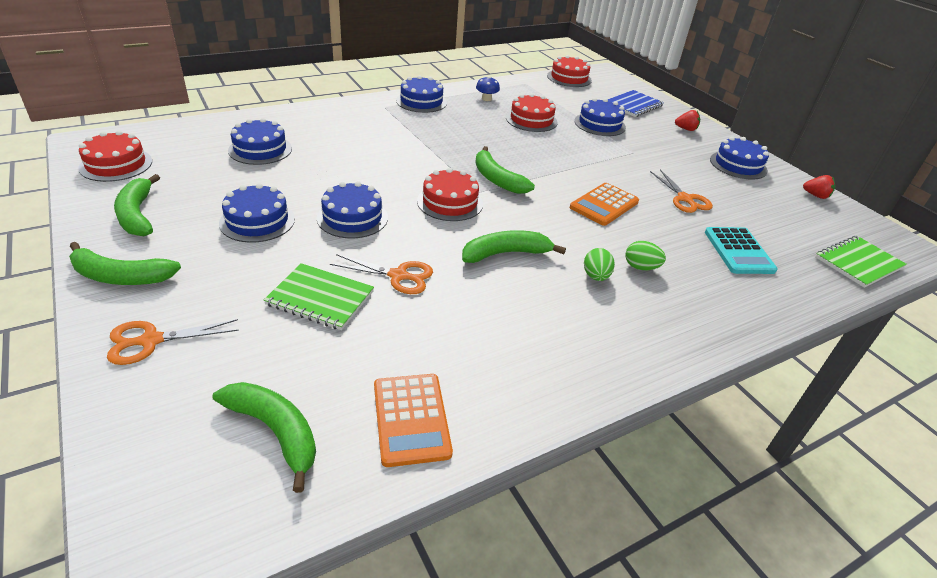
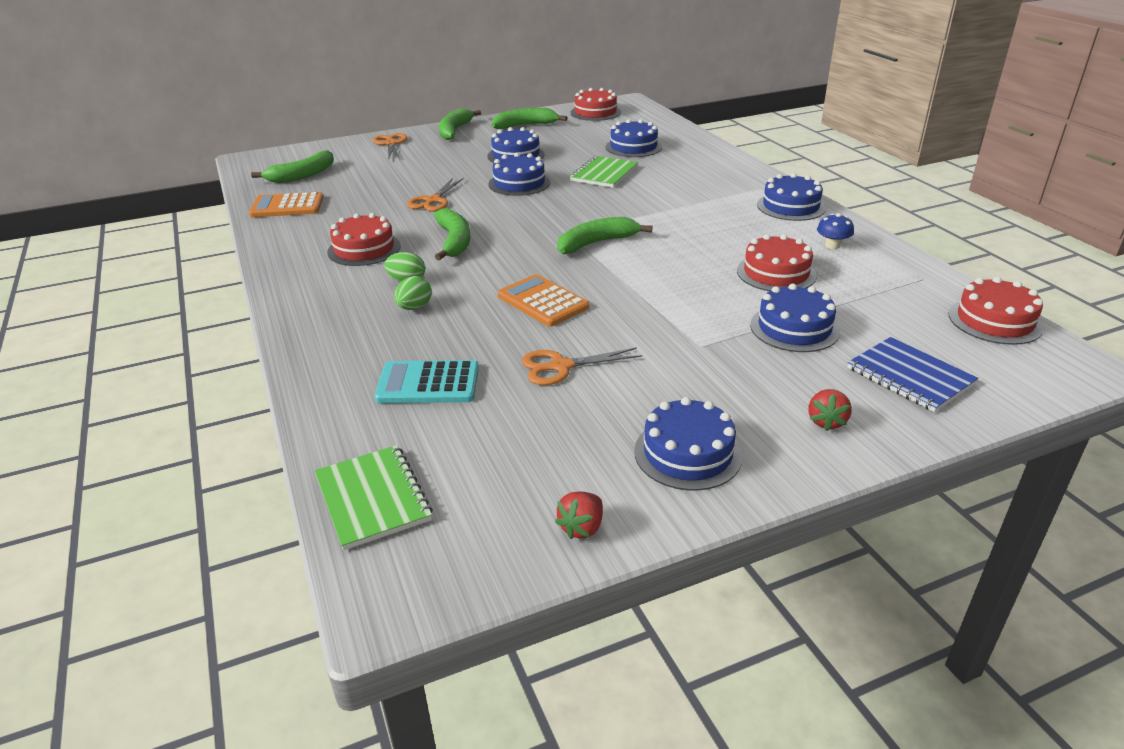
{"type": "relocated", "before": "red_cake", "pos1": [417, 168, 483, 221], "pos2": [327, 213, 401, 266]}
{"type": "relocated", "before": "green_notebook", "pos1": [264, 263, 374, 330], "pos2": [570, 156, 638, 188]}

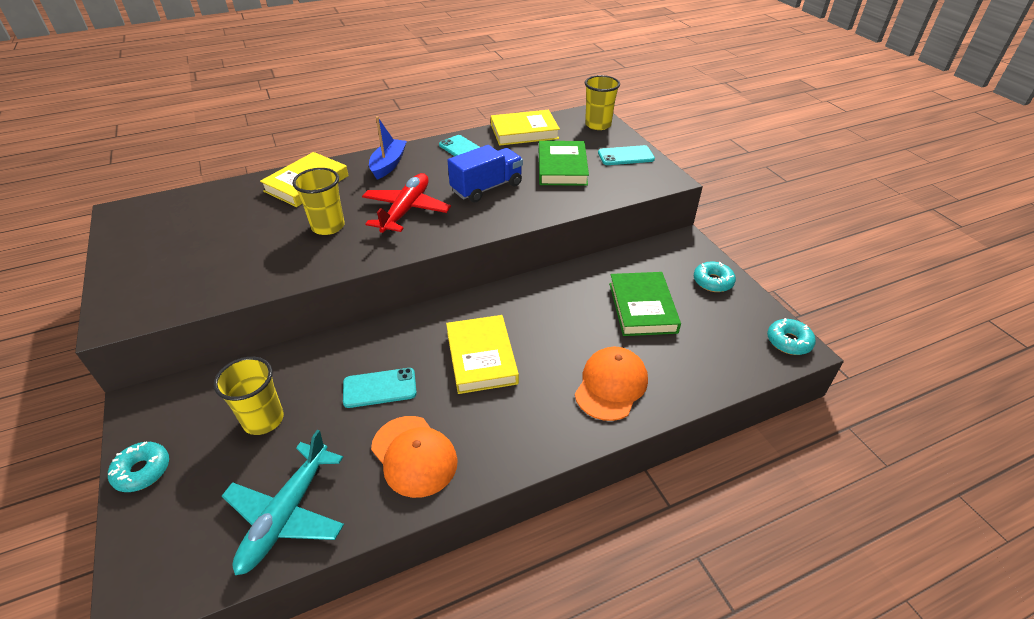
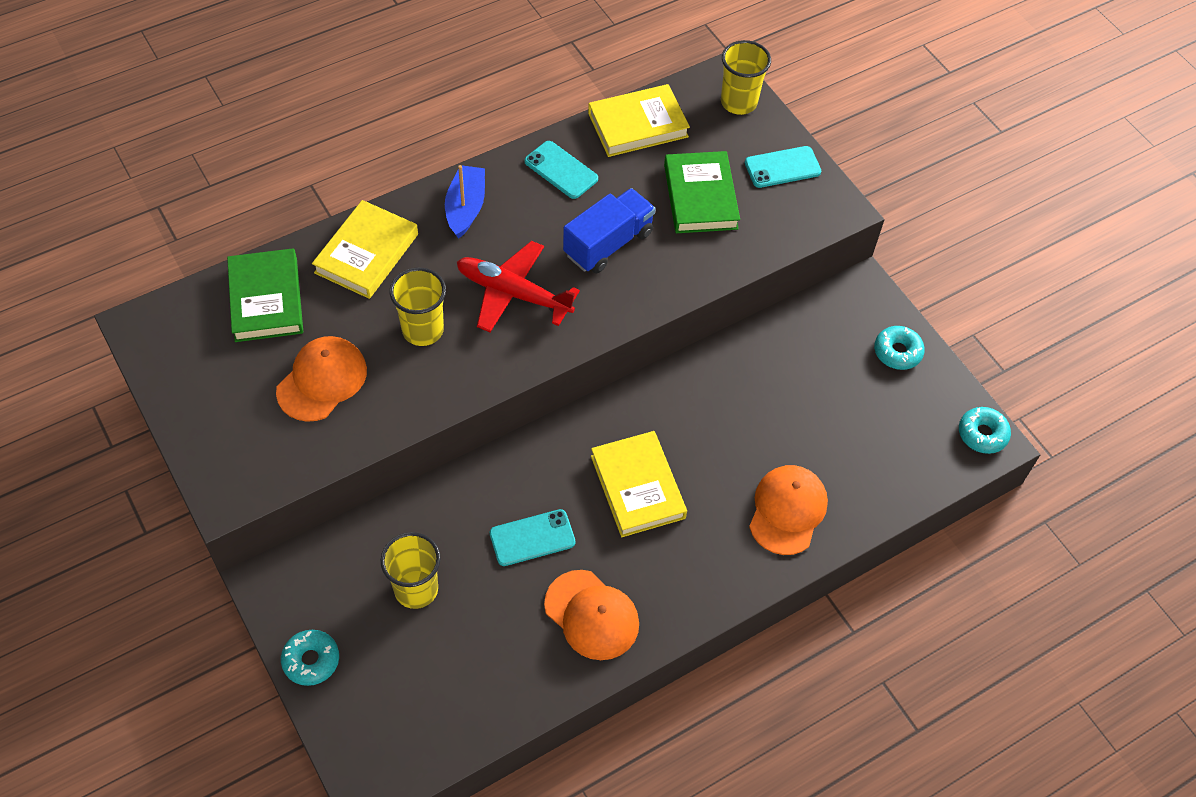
{"type": "spun", "before": "red_plane", "pos1": [362, 173, 451, 233], "pos2": [457, 241, 580, 332], "turn": -75}
{"type": "relocated", "before": "green_book", "pos1": [609, 272, 681, 336], "pos2": [227, 248, 303, 342]}
{"type": "missing", "before": "turquoise_plane", "pos1": [222, 430, 344, 575]}
{"type": "appeared", "after": "orange_cap", "pos2": [276, 336, 367, 422]}

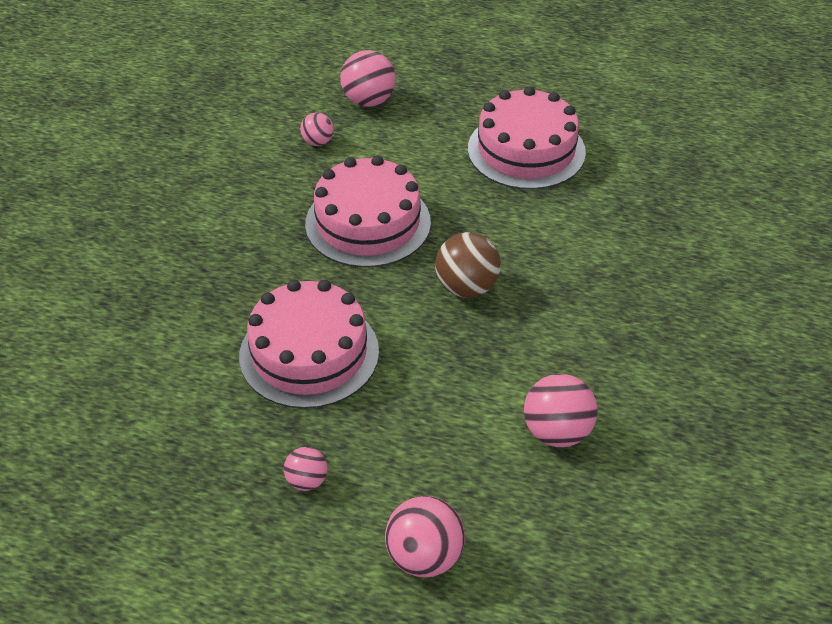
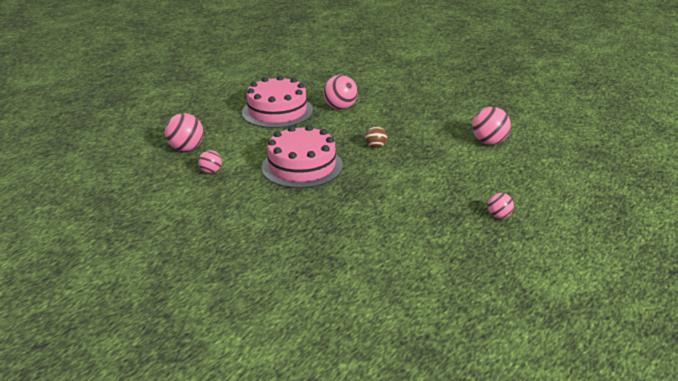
{"type": "size", "before": "brown_ball", "pos1": [435, 232, 501, 298], "pos2": [365, 126, 387, 148], "scale": 0.58}
{"type": "missing", "before": "pink_cake", "pos1": [239, 280, 379, 409]}
{"type": "relocated", "before": "pink_ball", "pos1": [385, 496, 465, 578], "pos2": [323, 75, 358, 109]}

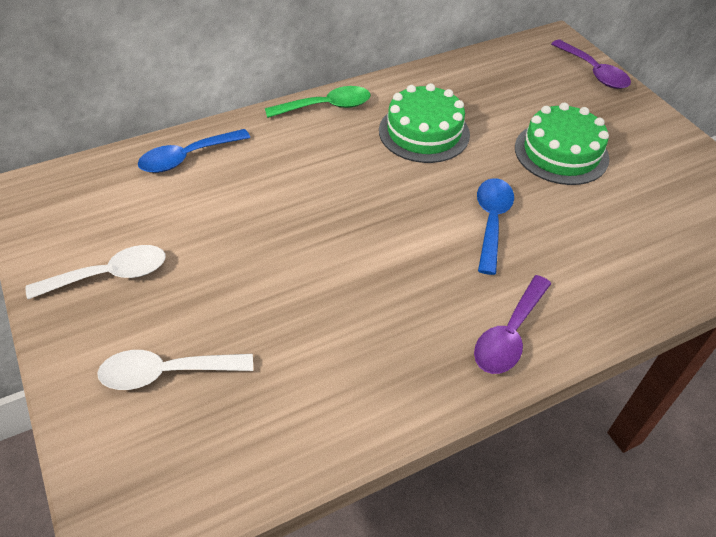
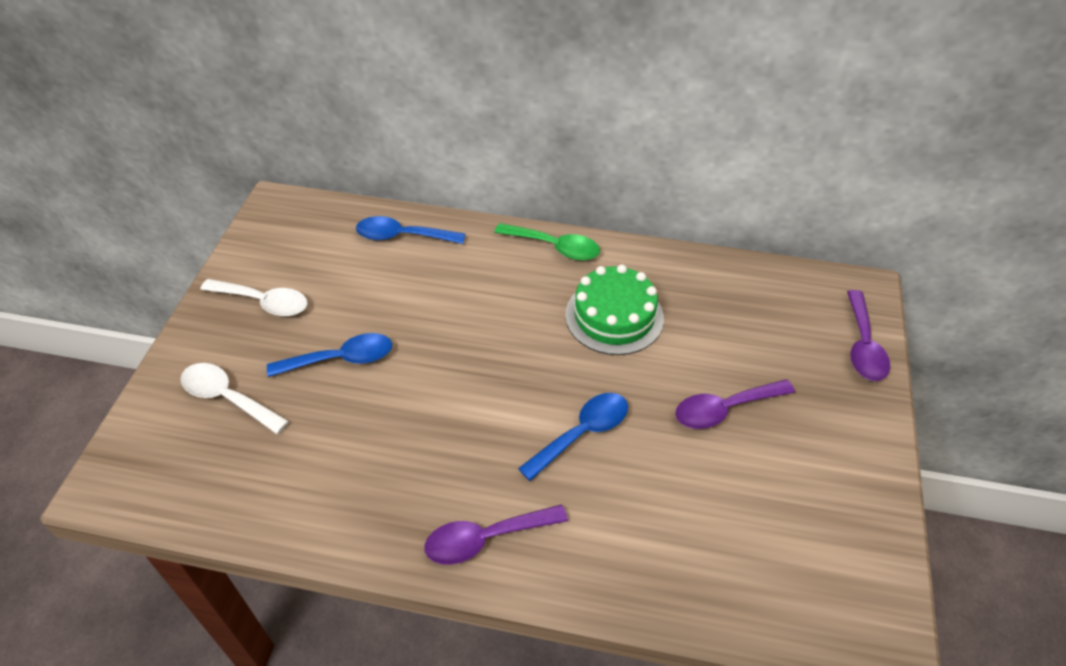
{"type": "exchanged", "before": "green_cake", "after": "purple_spoon", "pos1": [515, 102, 609, 185], "pos2": [675, 379, 795, 429]}
{"type": "appeared", "after": "blue_spoon", "pos2": [267, 333, 392, 377]}

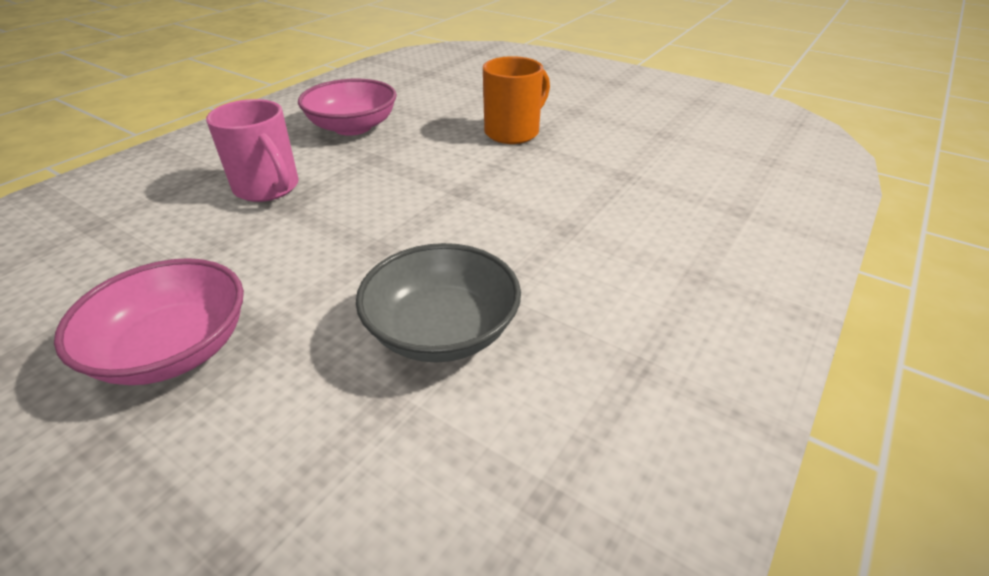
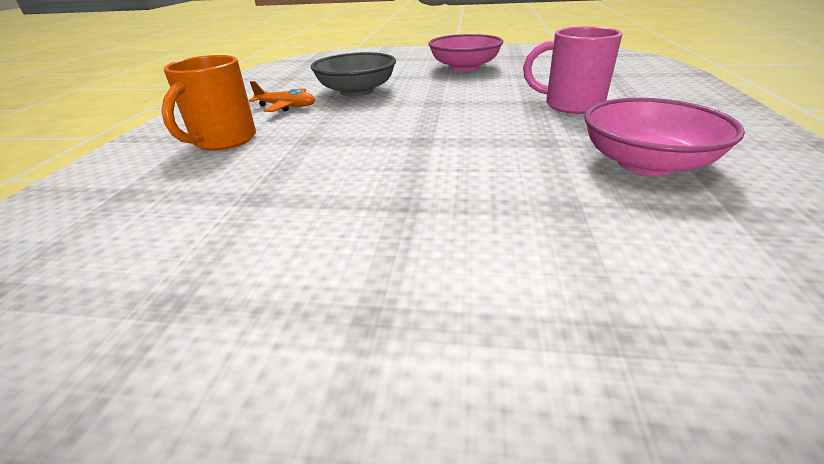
{"type": "relocated", "before": "orange_mug", "pos1": [483, 56, 550, 144], "pos2": [161, 55, 256, 151]}
{"type": "appeared", "after": "orange_plane", "pos2": [249, 81, 315, 112]}

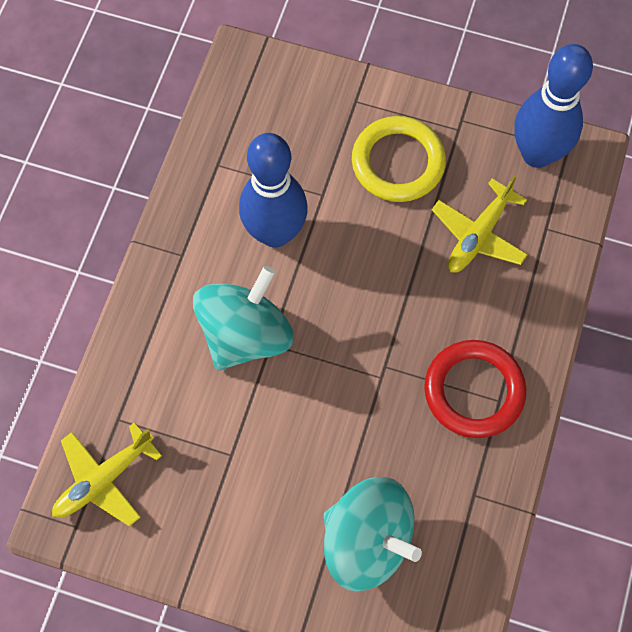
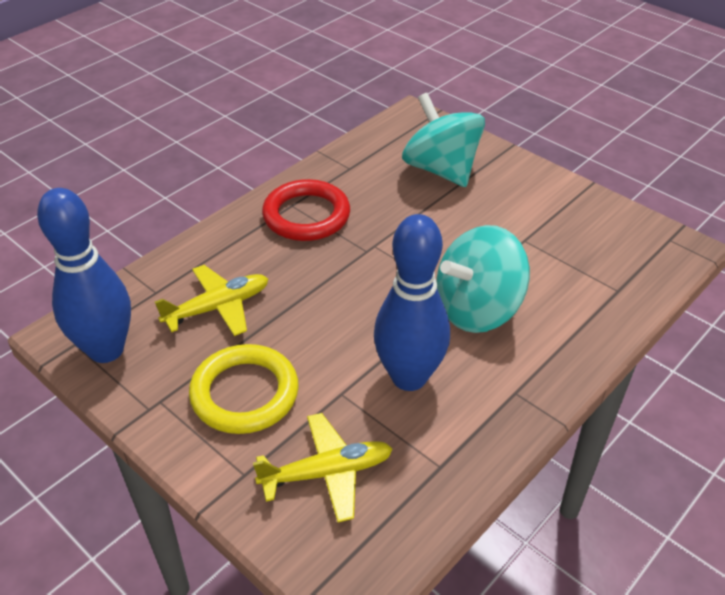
{"type": "relocated", "before": "yellow_plane", "pos1": [52, 422, 162, 527], "pos2": [253, 413, 393, 523]}

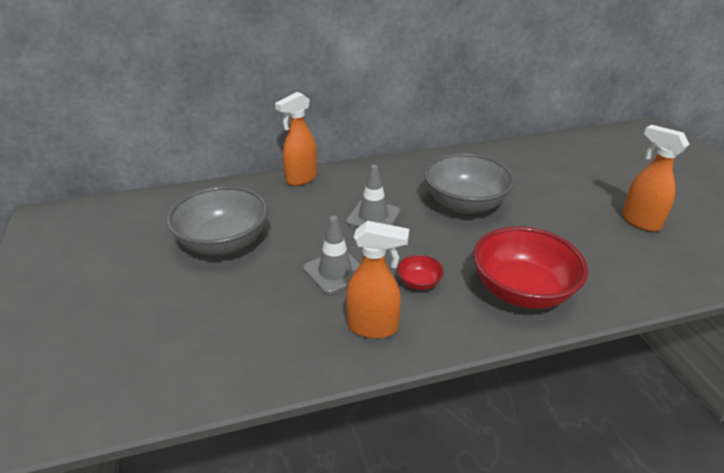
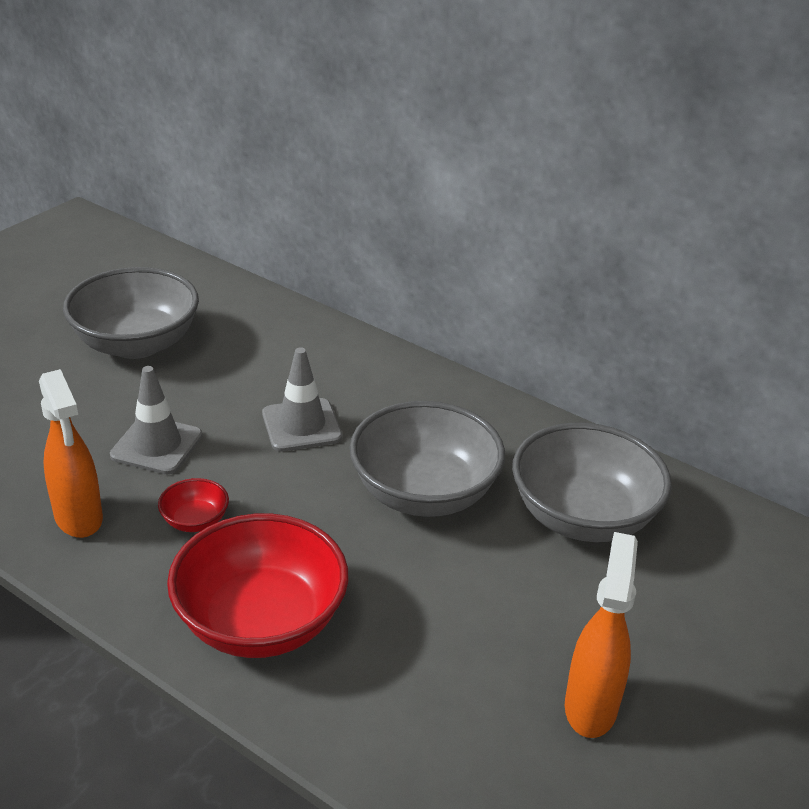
{"type": "missing", "before": "orange_spray_bottle", "pos1": [275, 92, 317, 186]}
{"type": "appeared", "after": "grey_bowl", "pos2": [512, 423, 672, 542]}

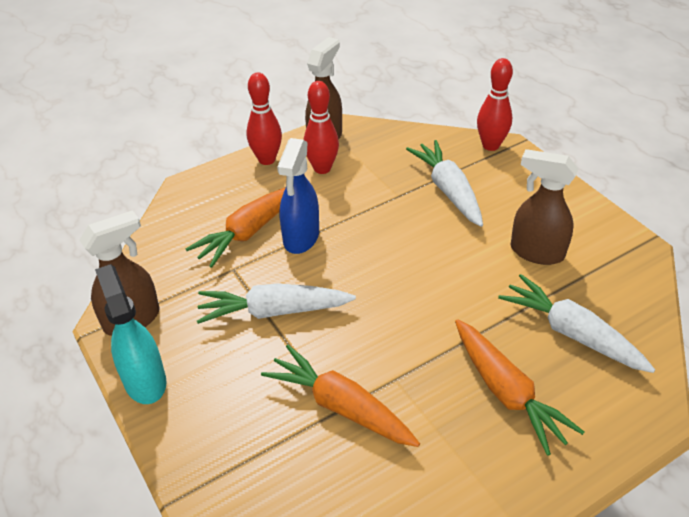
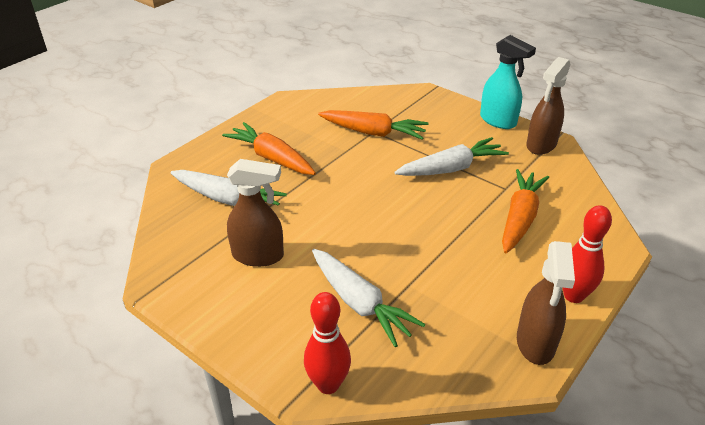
{"type": "missing", "before": "red_bowling_pin", "pos1": [303, 81, 339, 174]}
{"type": "missing", "before": "blue_spray_bottle", "pos1": [277, 138, 319, 254]}

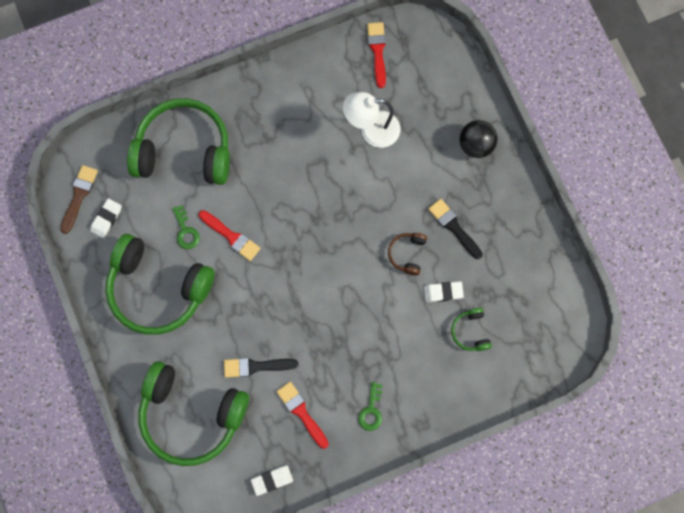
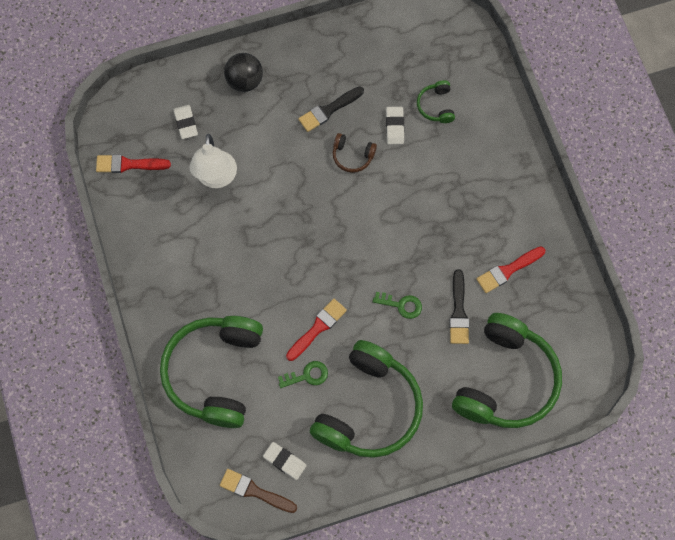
{"type": "spun", "before": "green_headphones", "pos1": [451, 308, 492, 351], "pos2": [417, 80, 455, 123], "turn": 90}
{"type": "relocated", "before": "green_key", "pos1": [358, 382, 382, 431], "pos2": [373, 292, 422, 319]}
{"type": "relocated", "before": "white_eraser", "pos1": [251, 465, 293, 496], "pos2": [173, 105, 198, 139]}

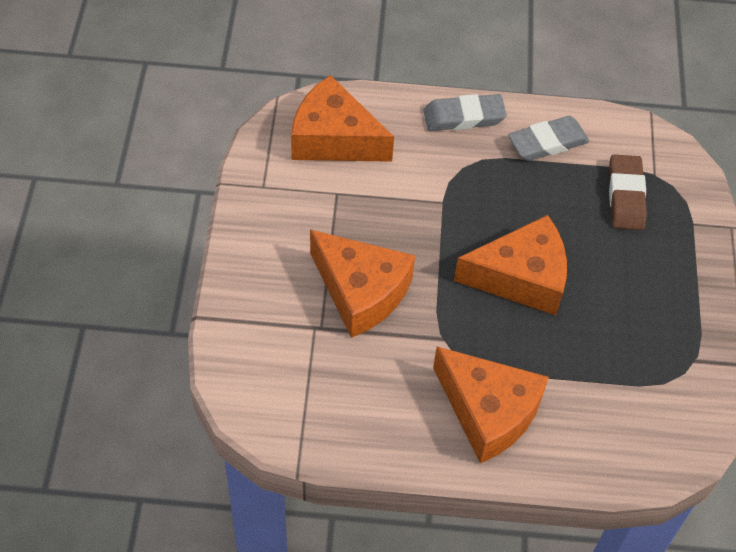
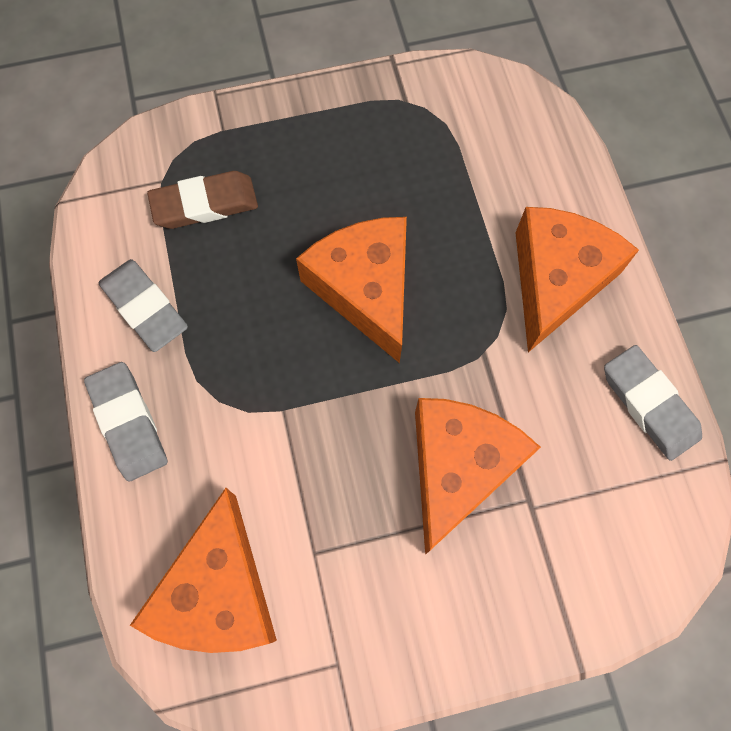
{"type": "appeared", "after": "grey_eraser", "pos2": [604, 345, 702, 461]}

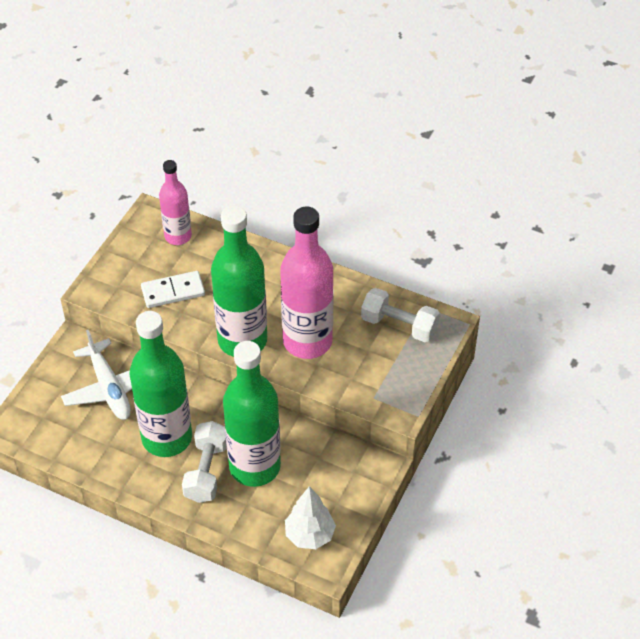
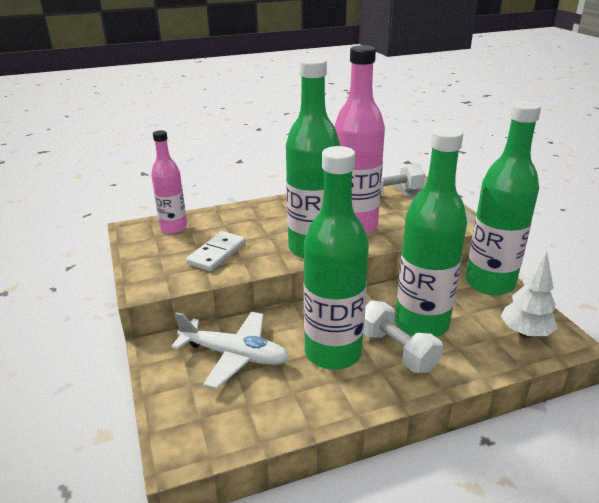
{"type": "appeared", "after": "green_bottle", "pos2": [466, 101, 541, 295]}

